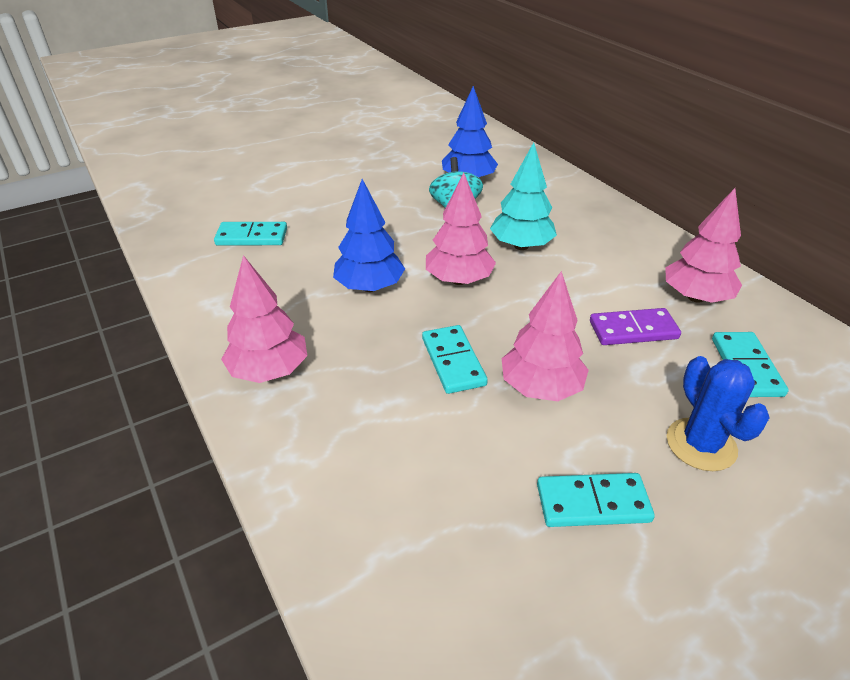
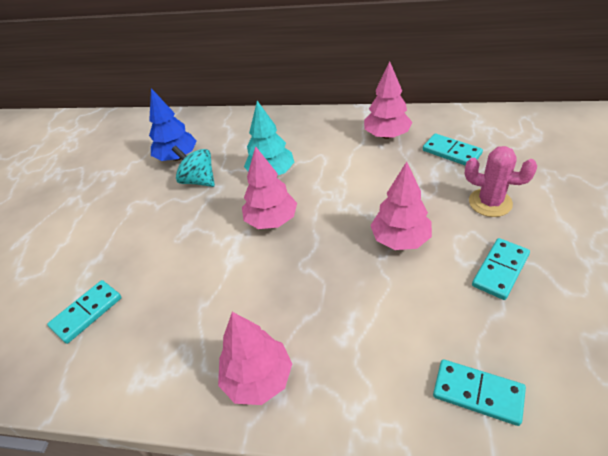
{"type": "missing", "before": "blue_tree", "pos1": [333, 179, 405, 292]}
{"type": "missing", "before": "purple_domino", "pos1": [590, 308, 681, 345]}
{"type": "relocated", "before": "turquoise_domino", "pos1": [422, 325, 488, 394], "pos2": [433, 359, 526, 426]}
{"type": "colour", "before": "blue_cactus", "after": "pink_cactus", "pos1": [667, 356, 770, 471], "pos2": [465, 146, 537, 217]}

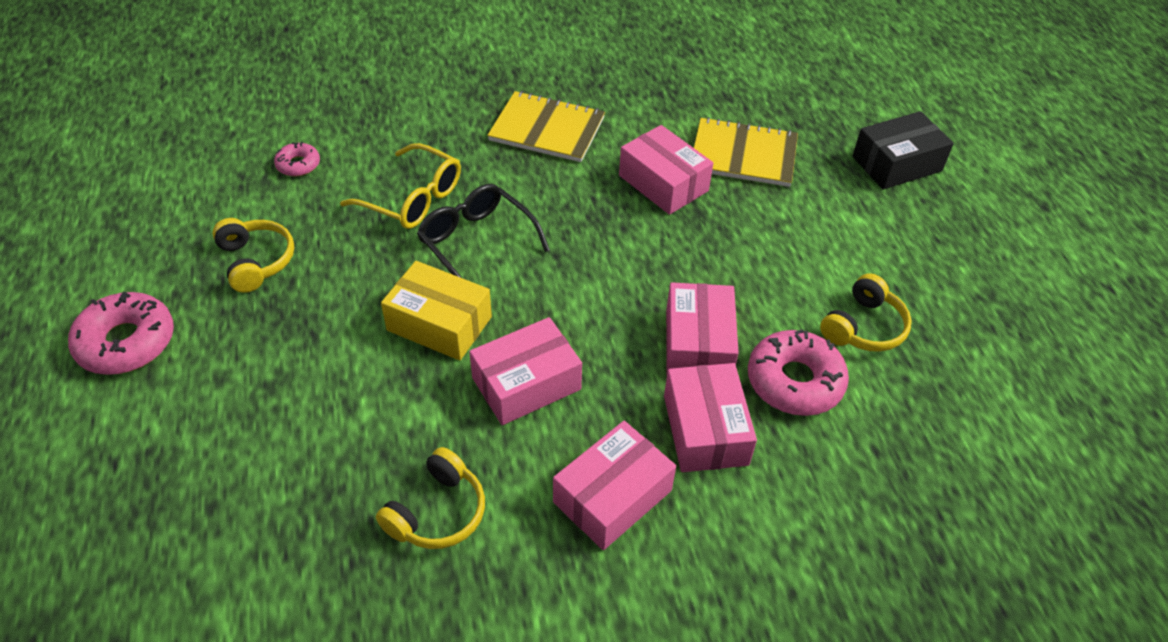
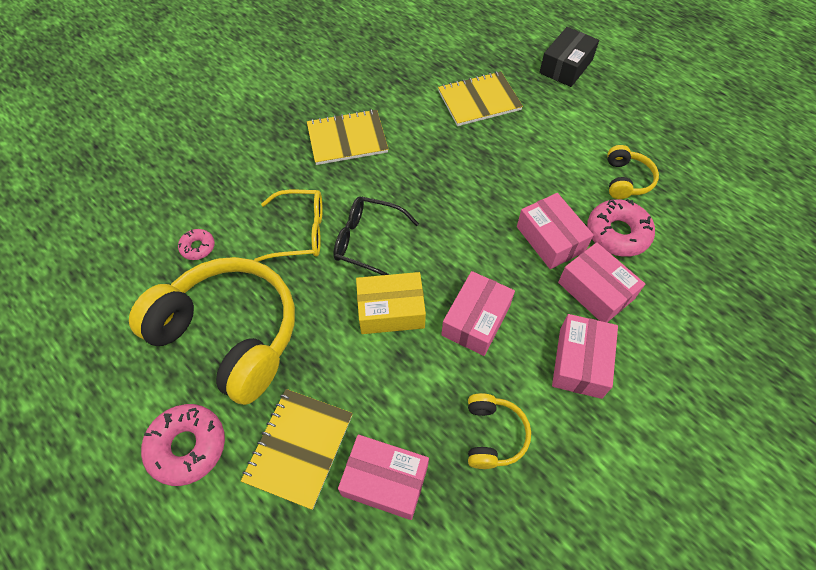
{"type": "relocated", "before": "pink_box", "pos1": [619, 125, 713, 215], "pos2": [338, 435, 429, 520]}
{"type": "size", "before": "yellow_headphones", "pos1": [213, 218, 294, 293], "pos2": [129, 257, 295, 405], "scale": 2.22}
{"type": "appeared", "after": "yellow_notebook", "pos2": [241, 389, 353, 510]}

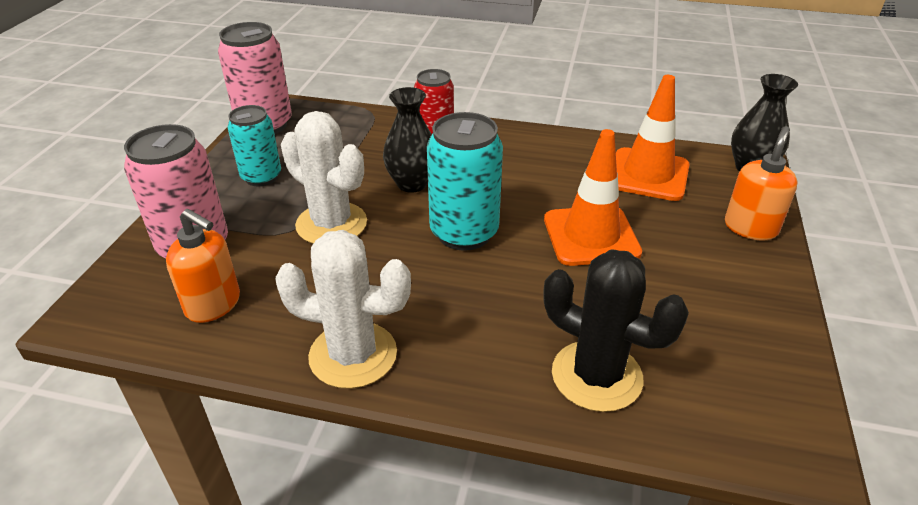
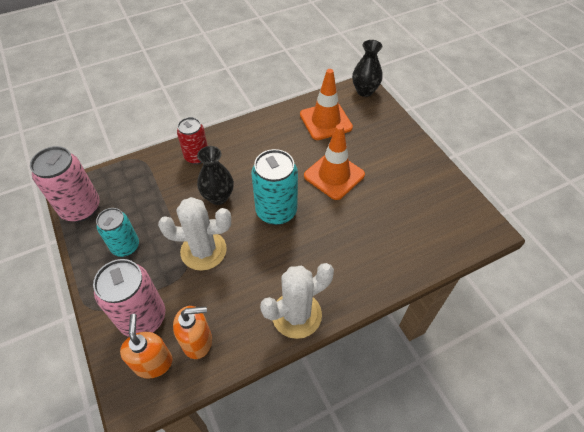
{"type": "relocated", "before": "orange_soap_dispenser", "pos1": [725, 126, 797, 241], "pos2": [120, 314, 173, 379]}
{"type": "missing", "before": "black_cactus", "pos1": [544, 249, 689, 412]}

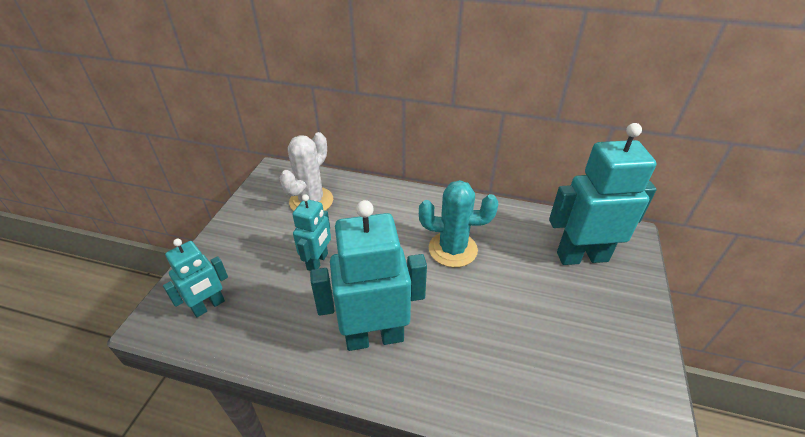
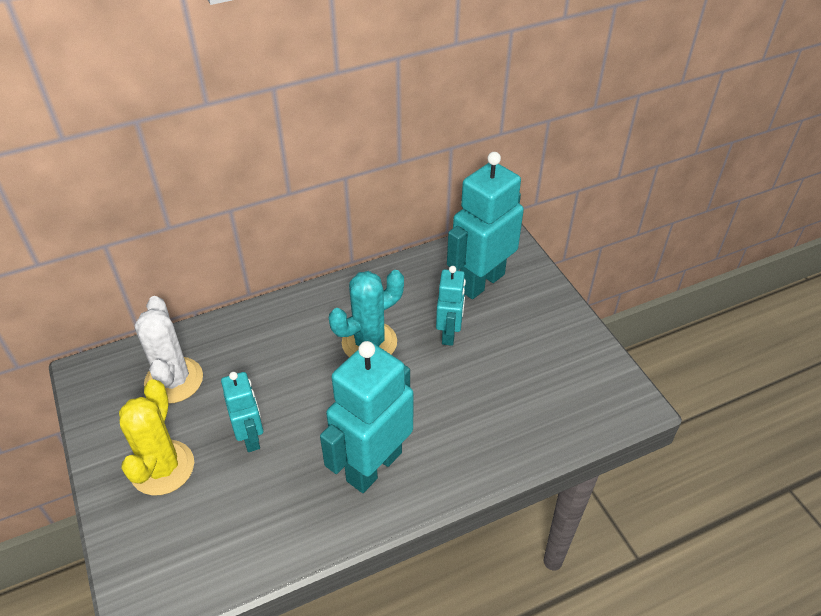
{"type": "relocated", "before": "turquoise_robot", "pos1": [163, 239, 228, 317], "pos2": [436, 266, 466, 346]}
{"type": "appeared", "after": "yellow_cactus", "pos2": [119, 379, 194, 495]}

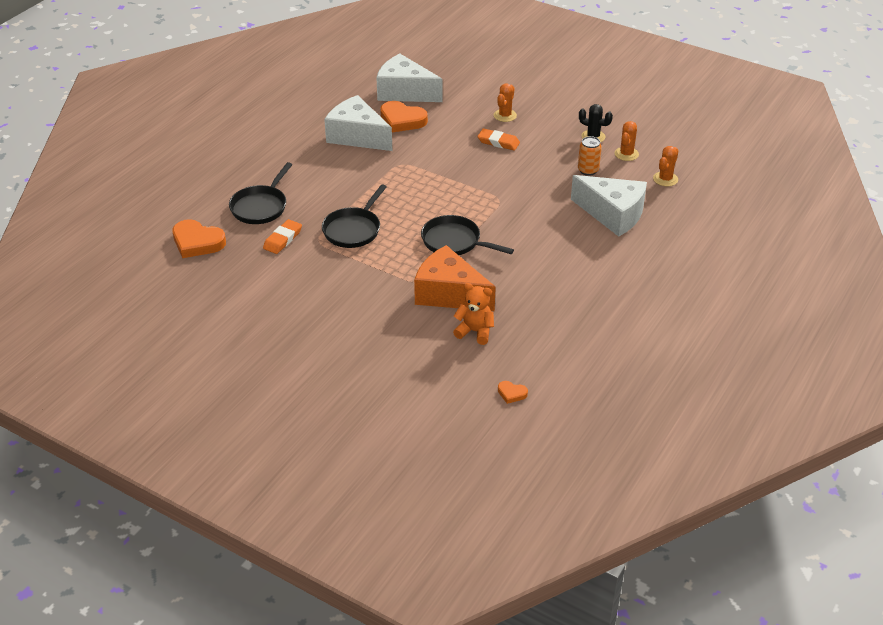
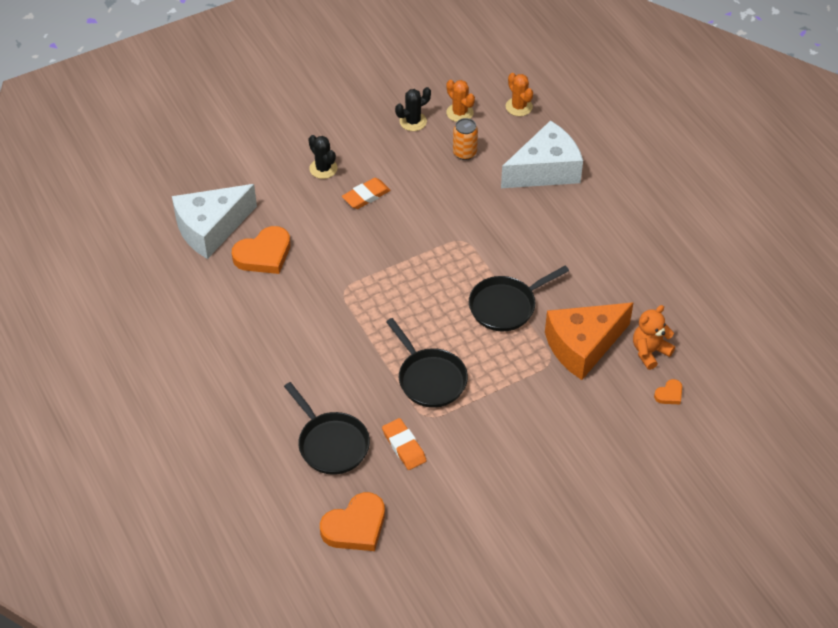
{"type": "colour", "before": "orange_cactus", "after": "black_cactus", "pos1": [494, 83, 517, 122], "pos2": [309, 135, 337, 179]}
{"type": "missing", "before": "white_cheese", "pos1": [324, 95, 392, 151]}
{"type": "relocated", "before": "orange_heart", "pos1": [498, 381, 528, 404], "pos2": [654, 379, 682, 404]}

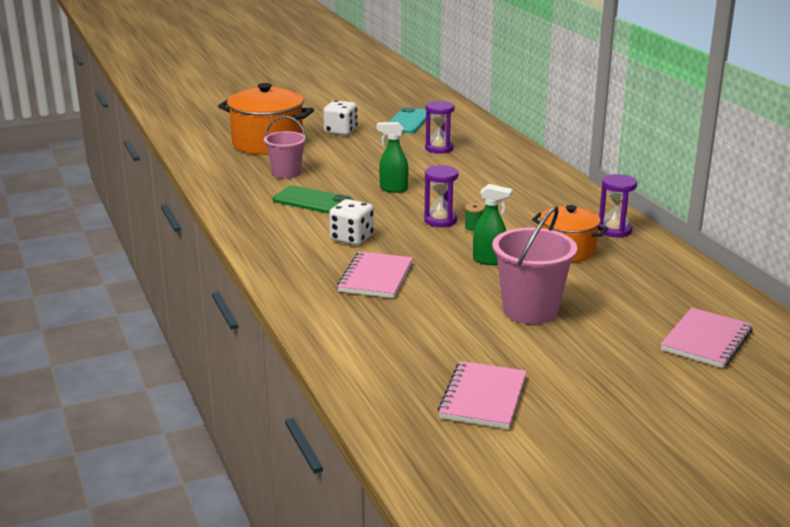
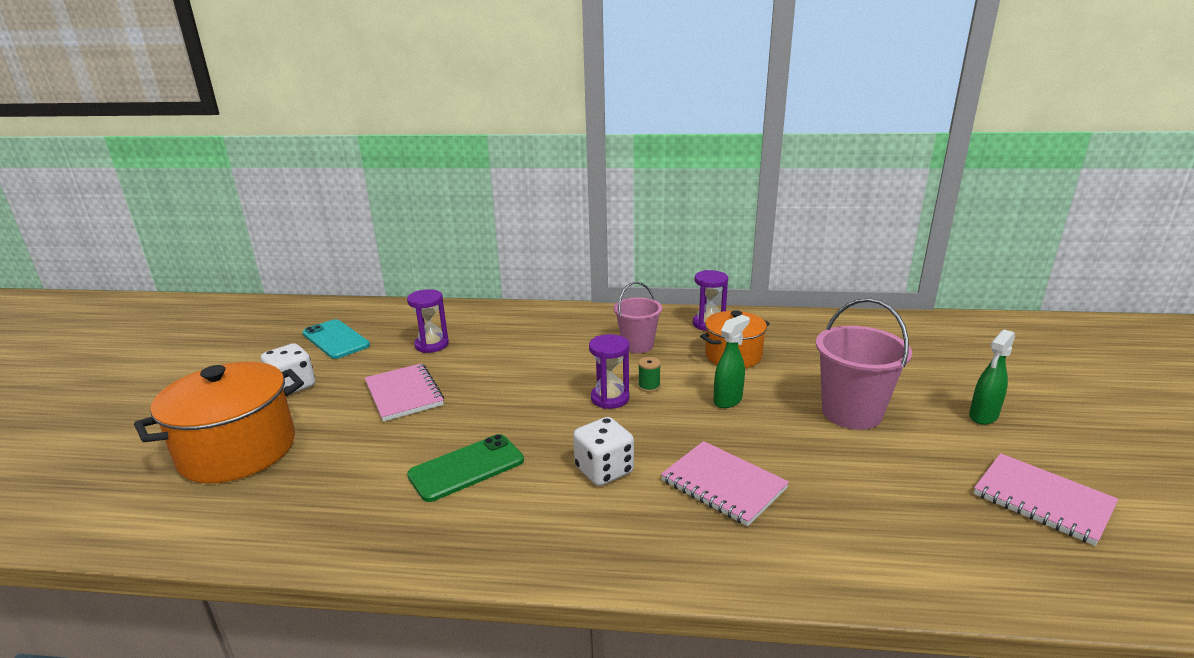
{"type": "relocated", "before": "pink_bucket", "pos1": [264, 116, 306, 179], "pos2": [613, 282, 662, 353]}
{"type": "relocated", "before": "green_spray_bottle", "pos1": [376, 122, 408, 193], "pos2": [969, 329, 1015, 425]}
{"type": "relocated", "before": "pink_notebook", "pos1": [660, 307, 753, 368], "pos2": [365, 363, 444, 422]}

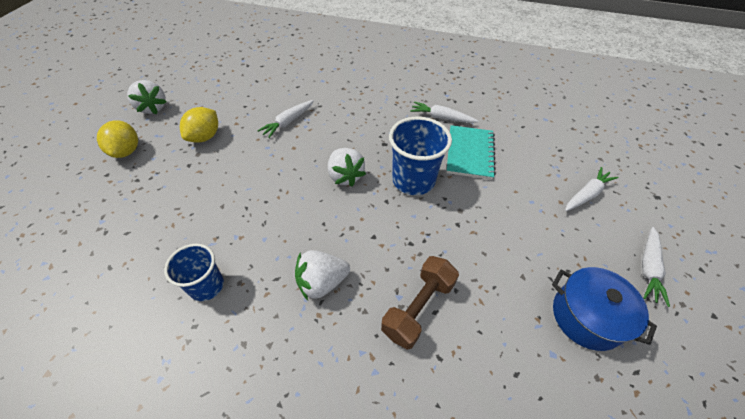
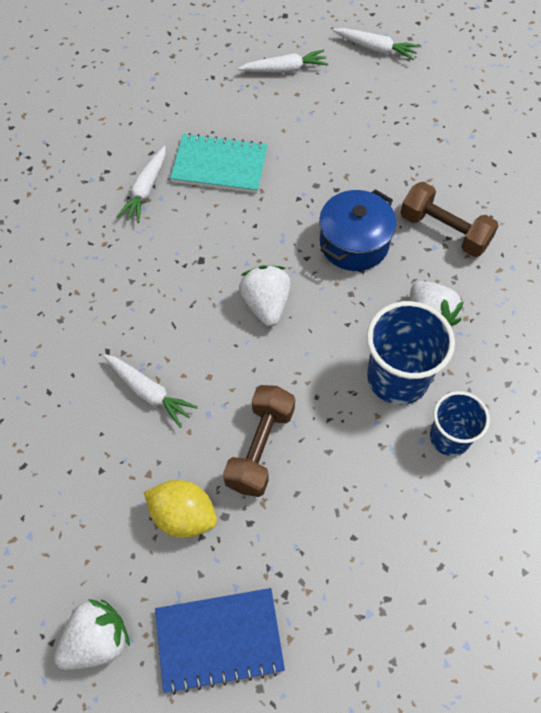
{"type": "relocated", "before": "blue_cup", "pos1": [389, 117, 452, 195], "pos2": [367, 301, 455, 405]}
{"type": "exchanged", "before": "yellow_lemon", "after": "blue_notebook", "pos1": [97, 120, 138, 158], "pos2": [155, 588, 285, 695]}
{"type": "spun", "before": "white_strawberry", "pos1": [328, 148, 366, 187], "pos2": [239, 265, 291, 326], "turn": -75}
{"type": "spun", "before": "white_carrot", "pos1": [565, 167, 619, 211], "pos2": [238, 50, 328, 73], "turn": 120}
{"type": "relocated", "before": "blue_pot", "pos1": [552, 267, 657, 351], "pos2": [319, 189, 397, 271]}
{"type": "appeared", "after": "brown_dumbbell", "pos2": [223, 385, 295, 497]}

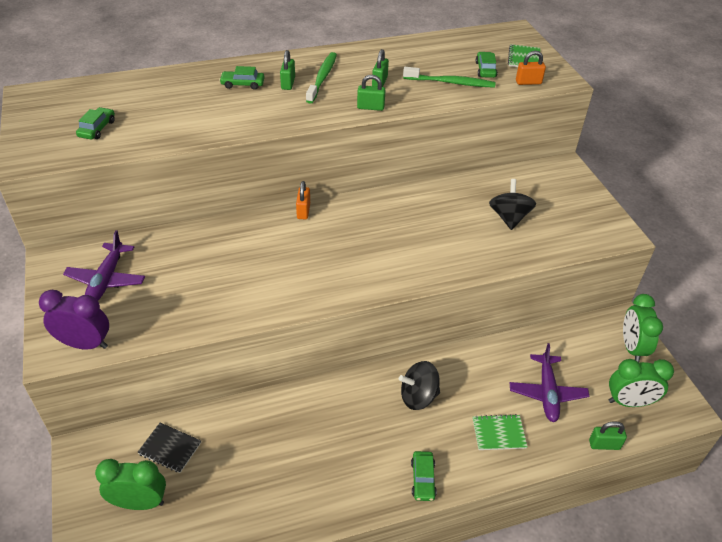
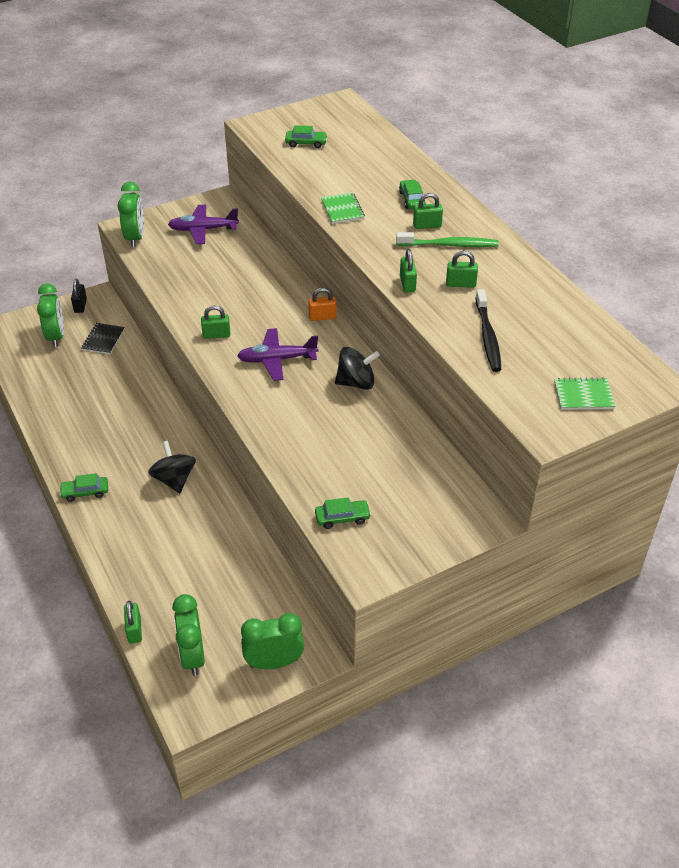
{"type": "missing", "before": "orange_padlock", "pos1": [516, 51, 546, 85]}
{"type": "relocated", "before": "green_car", "pos1": [476, 52, 498, 78], "pos2": [315, 497, 371, 529]}
{"type": "colour", "before": "green_toothbrush", "after": "black_toothbrush", "pos1": [403, 67, 496, 88], "pos2": [475, 289, 501, 372]}
{"type": "relocated", "before": "black_spinning_top", "pos1": [489, 179, 536, 230], "pos2": [335, 347, 380, 390]}
{"type": "colour", "before": "purple_clock", "after": "green_clock", "pos1": [39, 290, 109, 349], "pos2": [118, 181, 144, 247]}
{"type": "relocated", "before": "purple_plane", "pos1": [510, 343, 589, 422], "pos2": [237, 328, 319, 381]}
{"type": "relocated", "before": "green_notebook", "pos1": [473, 414, 528, 450], "pos2": [321, 193, 365, 224]}
{"type": "appeared", "after": "black_padlock", "pos2": [71, 278, 87, 313]}
{"type": "appeared", "after": "green_padlock", "pos2": [201, 305, 231, 339]}

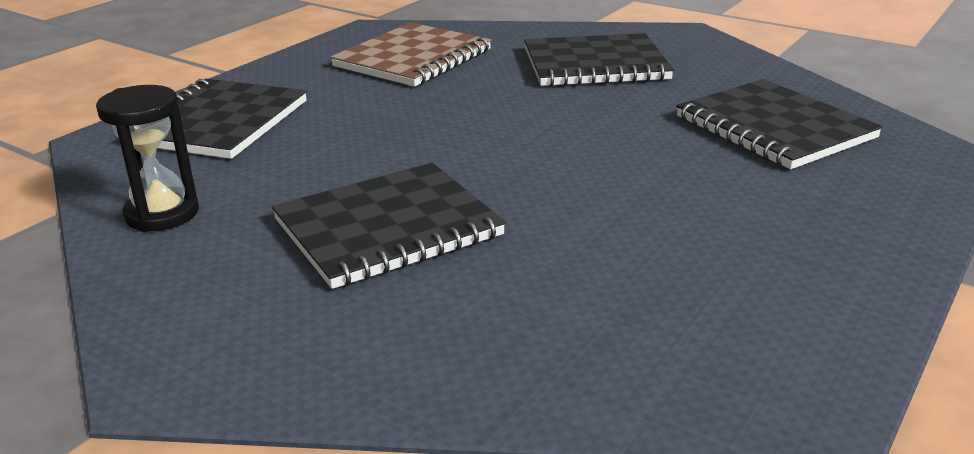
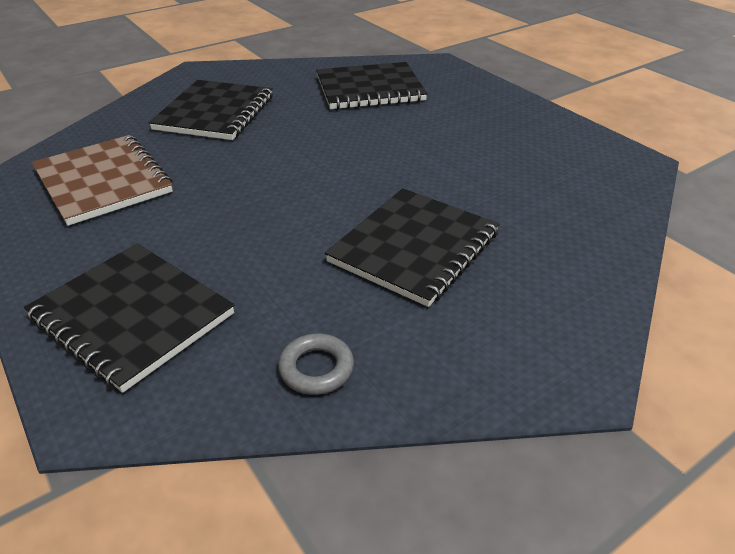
{"type": "exchanged", "before": "black_hourglass", "after": "grey_ring", "pos1": [96, 85, 199, 232], "pos2": [278, 334, 354, 395]}
{"type": "spun", "before": "black_notebook", "pos1": [272, 163, 506, 289], "pos2": [325, 188, 499, 307], "turn": 45}

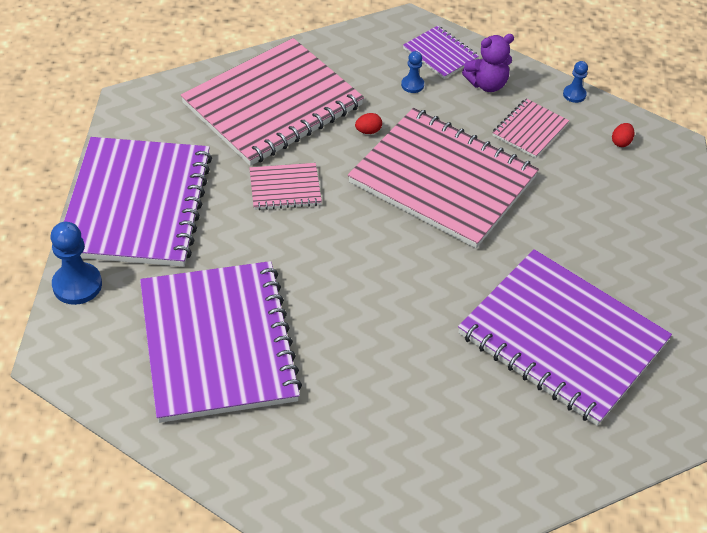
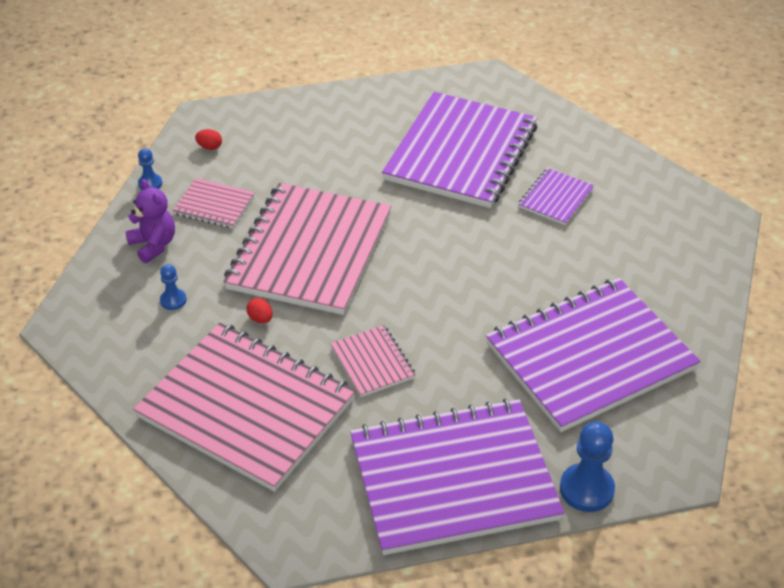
{"type": "relocated", "before": "purple_notebook", "pos1": [403, 26, 479, 79], "pos2": [519, 168, 594, 225]}

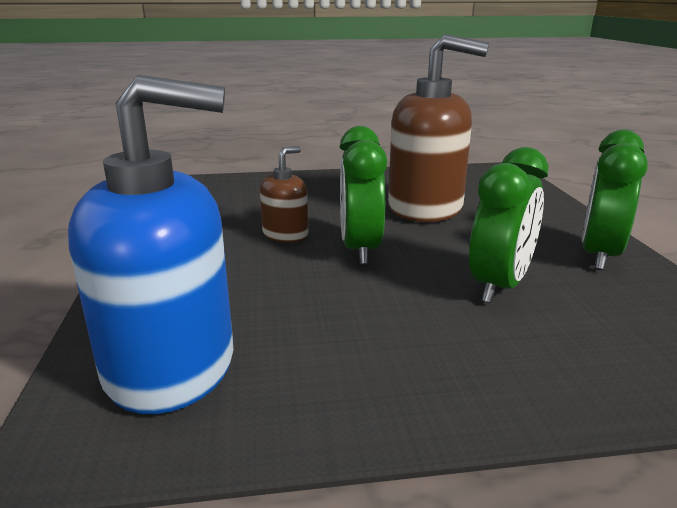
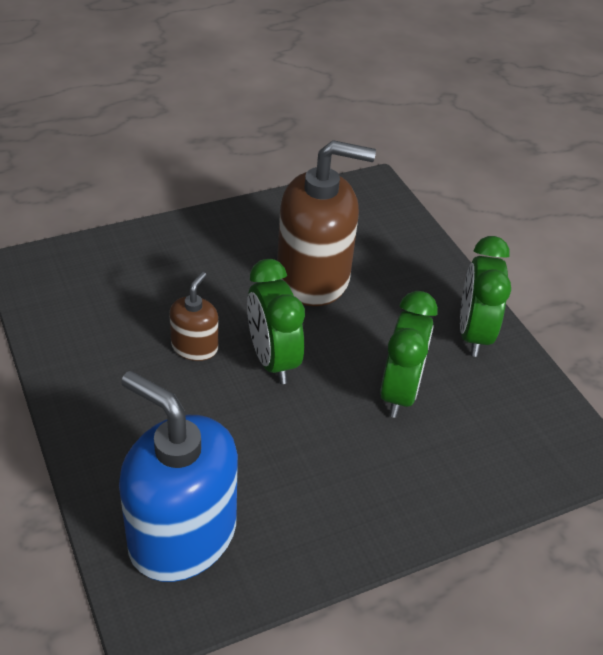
{"type": "spun", "before": "blue_soap_dispenser", "pos1": [68, 75, 233, 414], "pos2": [119, 371, 238, 582], "turn": -120}

